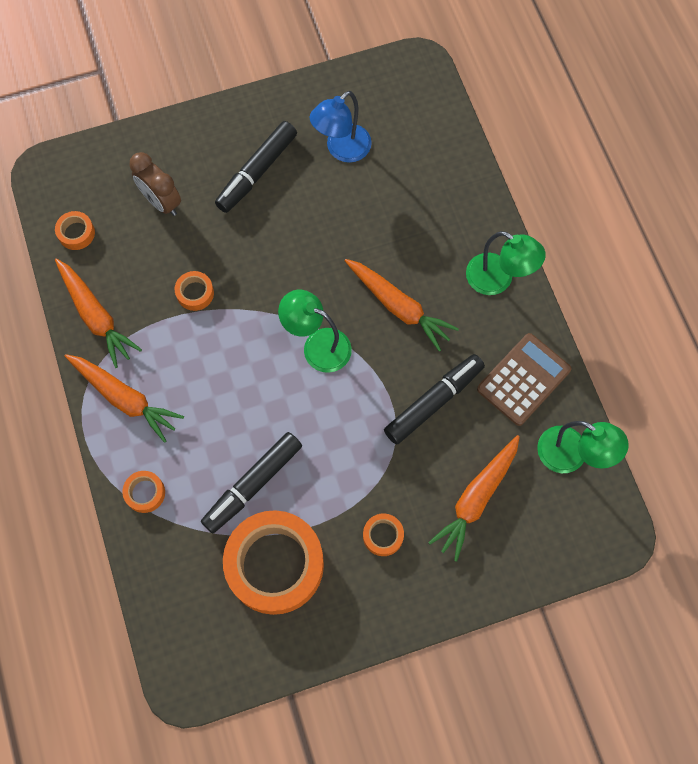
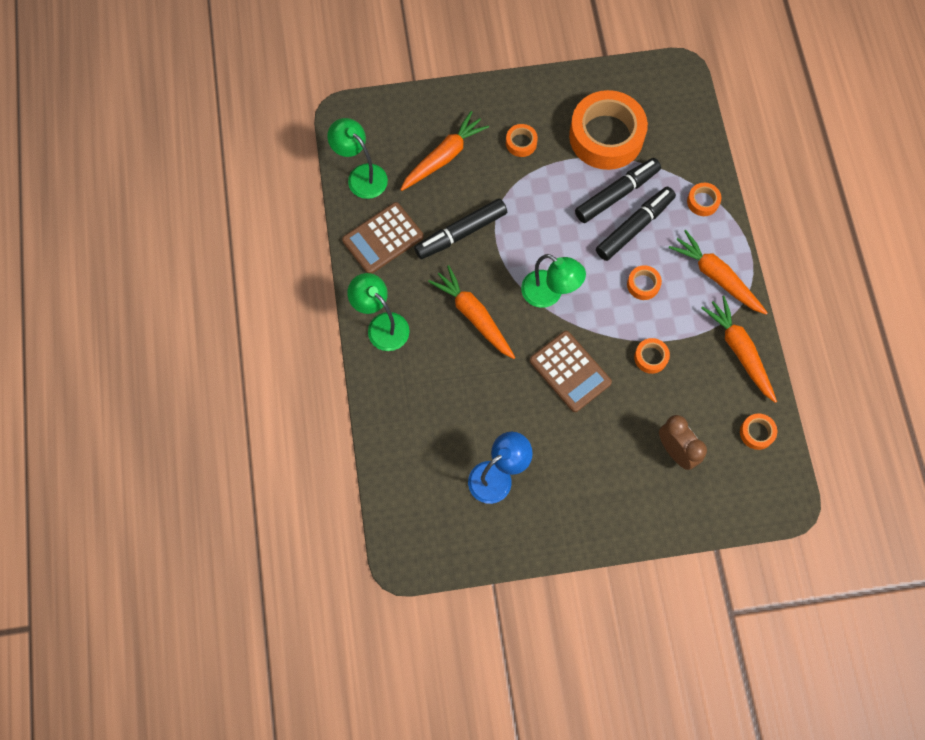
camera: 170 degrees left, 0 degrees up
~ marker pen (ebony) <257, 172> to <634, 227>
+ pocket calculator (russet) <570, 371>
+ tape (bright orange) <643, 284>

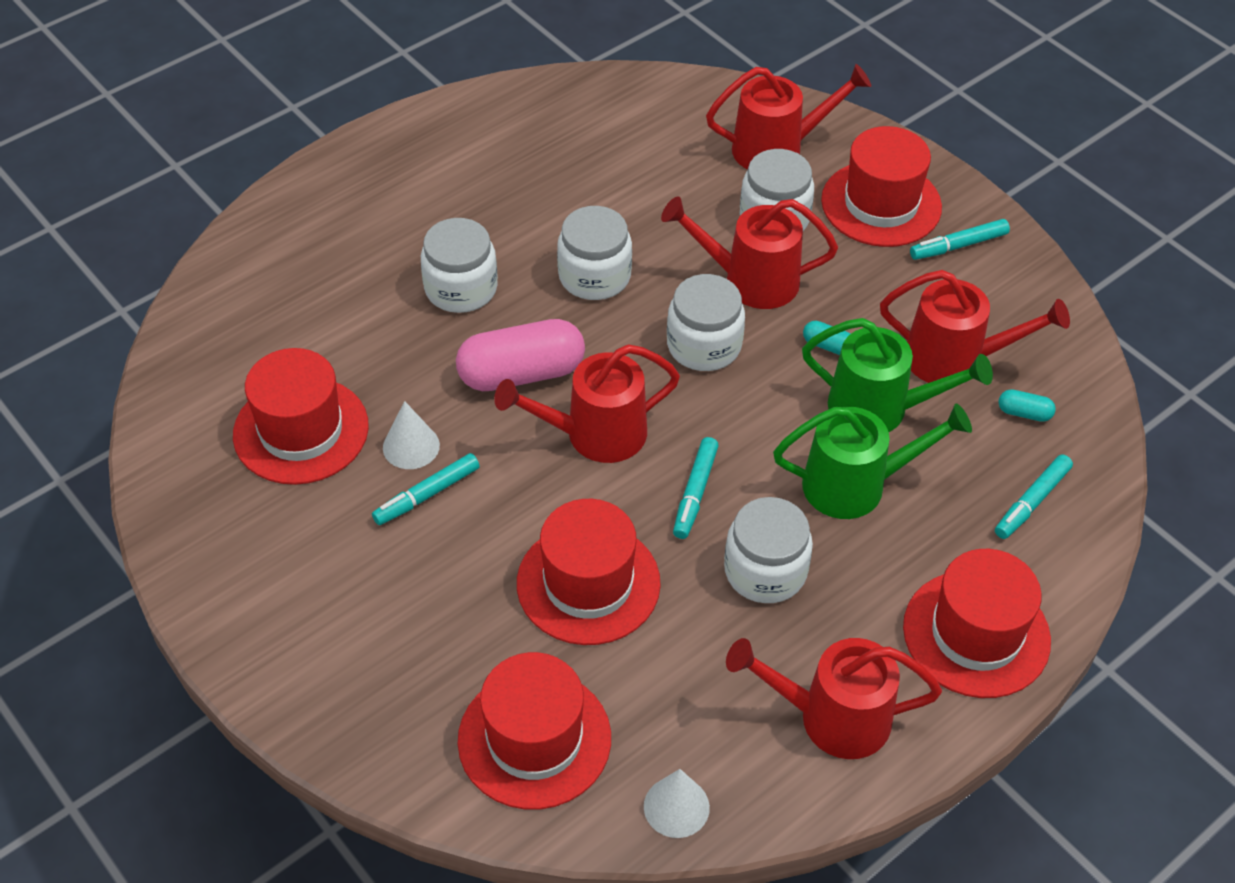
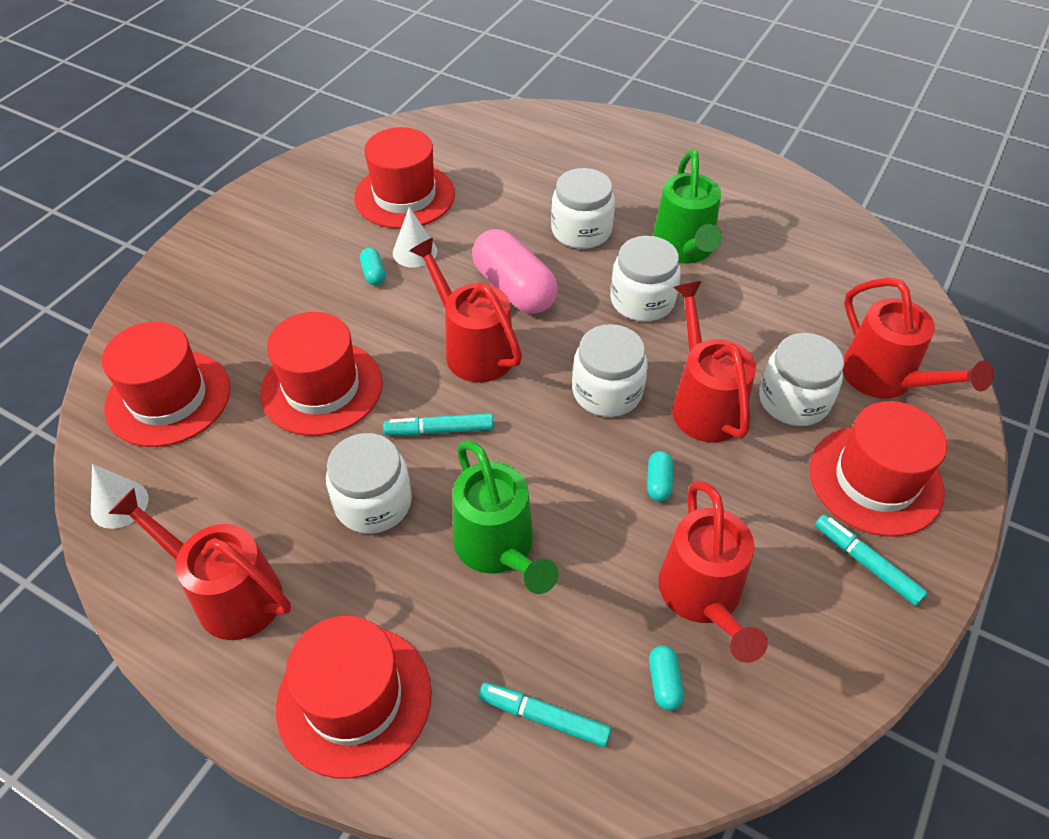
camera: 70 degrees right, 0 degrees up
~ marker pen (aqua) <427, 494> to capsule (aqua) <373, 274>
~ watering can (crimson) <830, 717> = <227, 593> 45 degrees counterclockwise
~ watering can (leaf-green) <880, 409> to <684, 250>

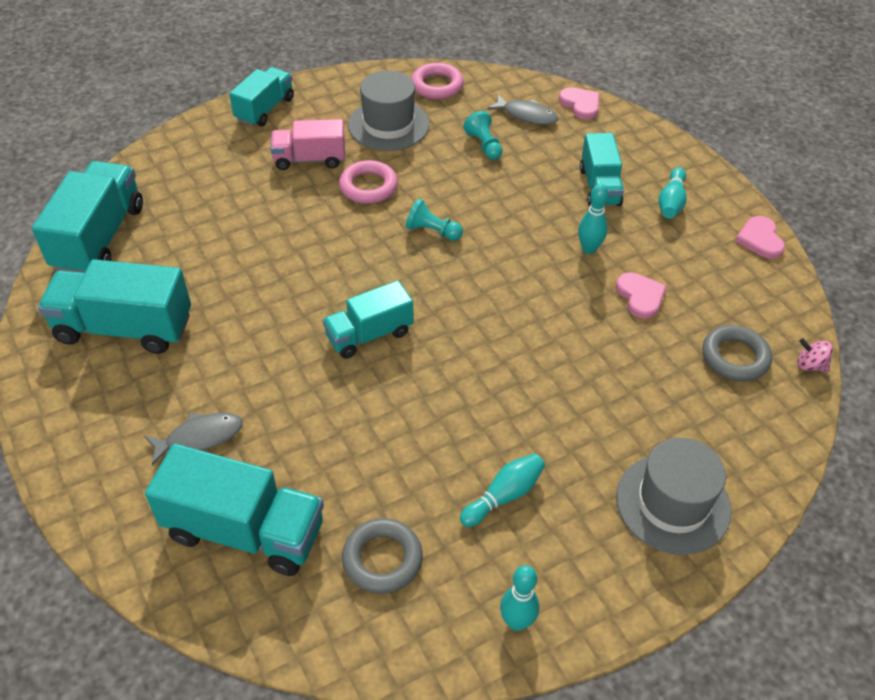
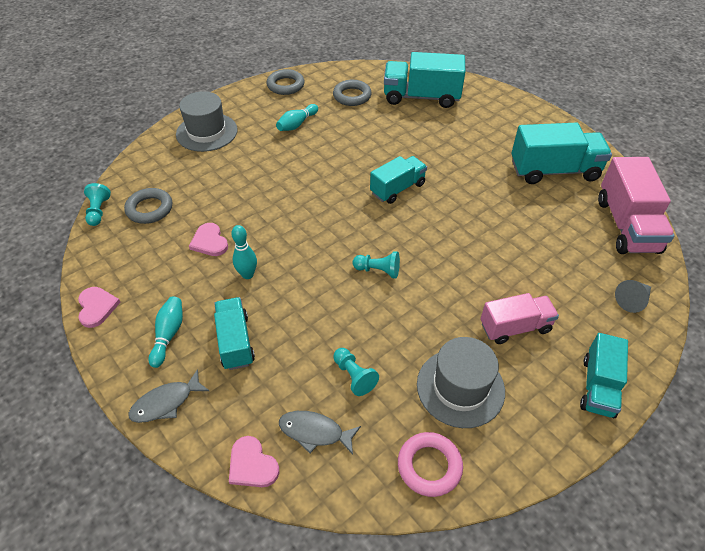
camera: 170 degrees right, 0 degrees up
~ toy truck (aqua) <99, 238> to toy truck (pink) <626, 225>
~ fish (ash-grey) <200, 437> to <166, 402>
- ring (pink) <368, 186>
~ skittle (aqua) <517, 622> to ring (ash-grey) <285, 85>
~ whirligig (pink) <810, 365> to game pawn (aqua) <98, 211>
+ cone shape (ash-grey) <632, 300>

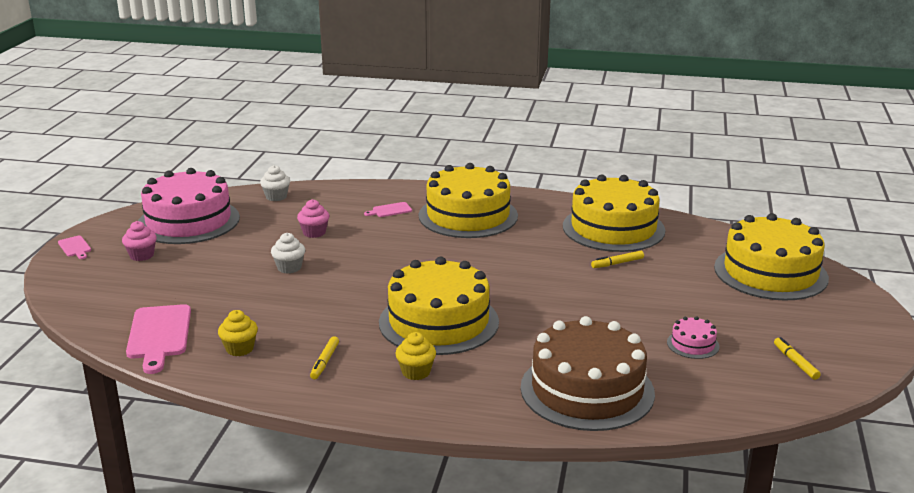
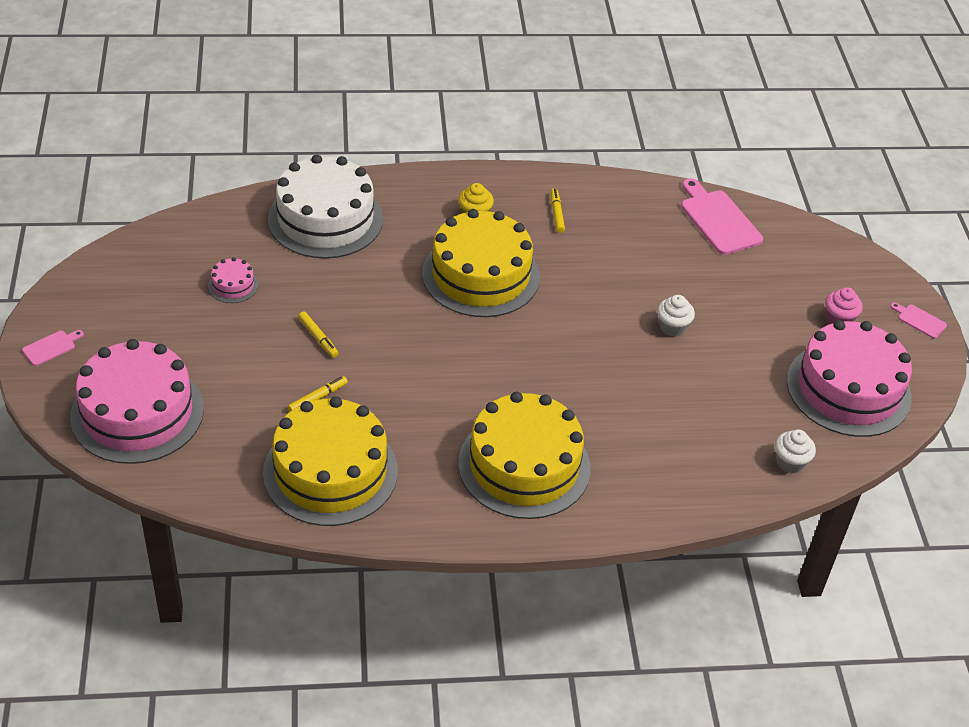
camera: 160 degrees right, 20 degrees up
- muffin (bright yellow) <239, 349>
- muffin (pink) <314, 233>
~ chopping board (pink) <390, 210> to <51, 347>
~ layer cake (russet) <587, 390> to layer cake (white) <325, 219>
~ layer cake (bright yellow) <770, 272> to layer cake (pink) <137, 412>
~ marker pen (bright yellow) <795, 362> to <318, 338>

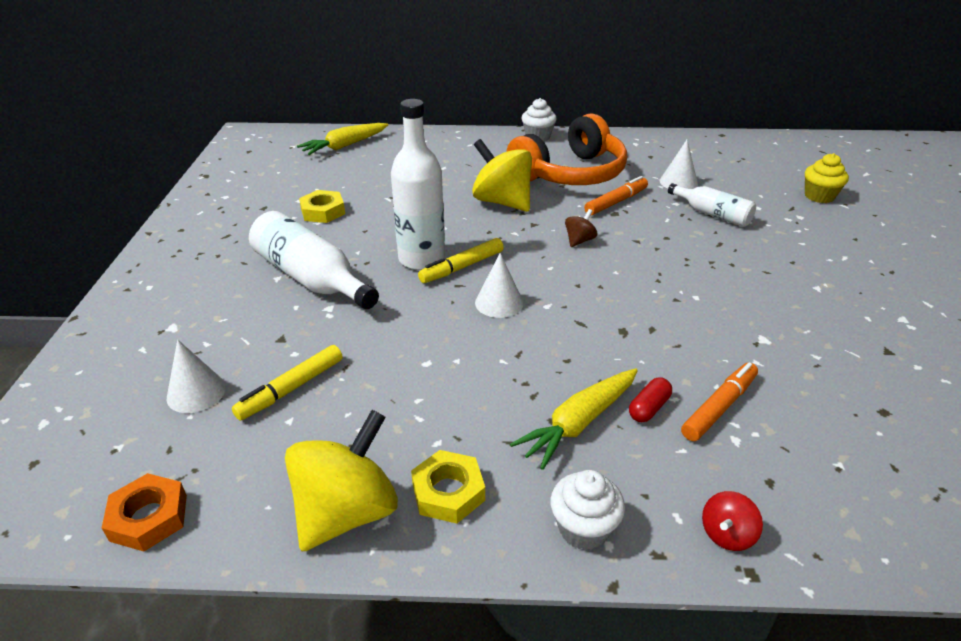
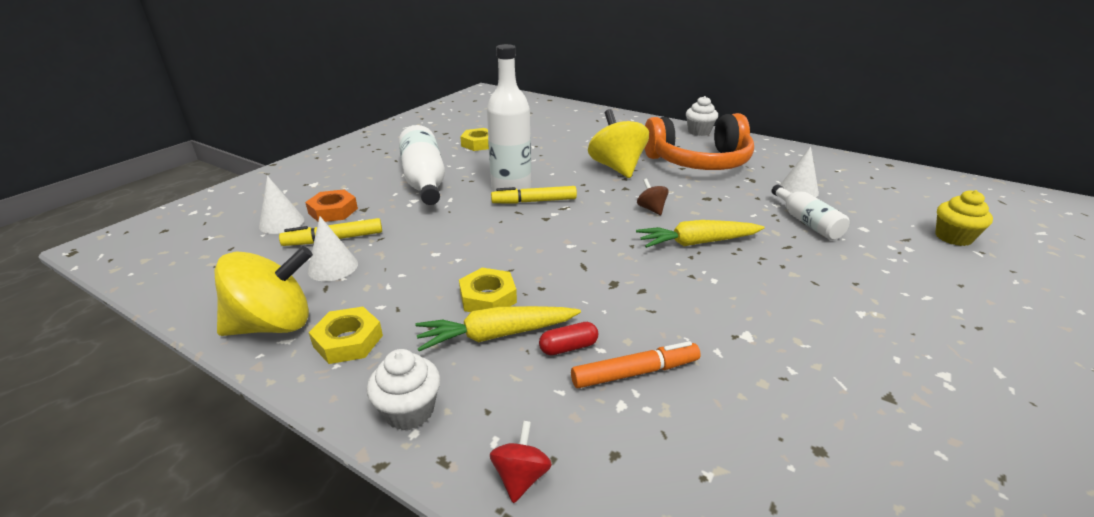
camera: 30 degrees right, 5 degrees down
~ nut (bright orange) <149, 517> to <333, 211>
~ carrot (bright yellow) <345, 146> to <697, 243>
~ cone shape (white) <499, 302> to <333, 267>
~ whirligig (russet) <579, 241> = <651, 209> 90 degrees counterclockwise
- marker pen (bright orange) <616, 202>
~ whirligig (crimson) <726, 534> = <521, 477> 120 degrees clockwise
+ nut (bright yellow) <488, 297>

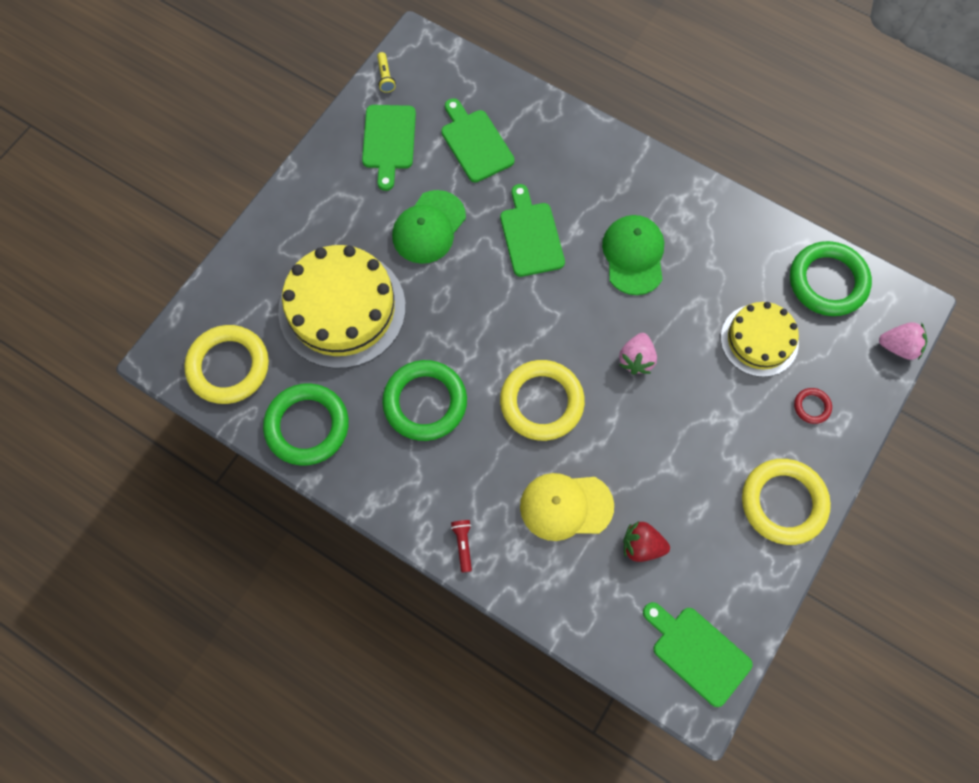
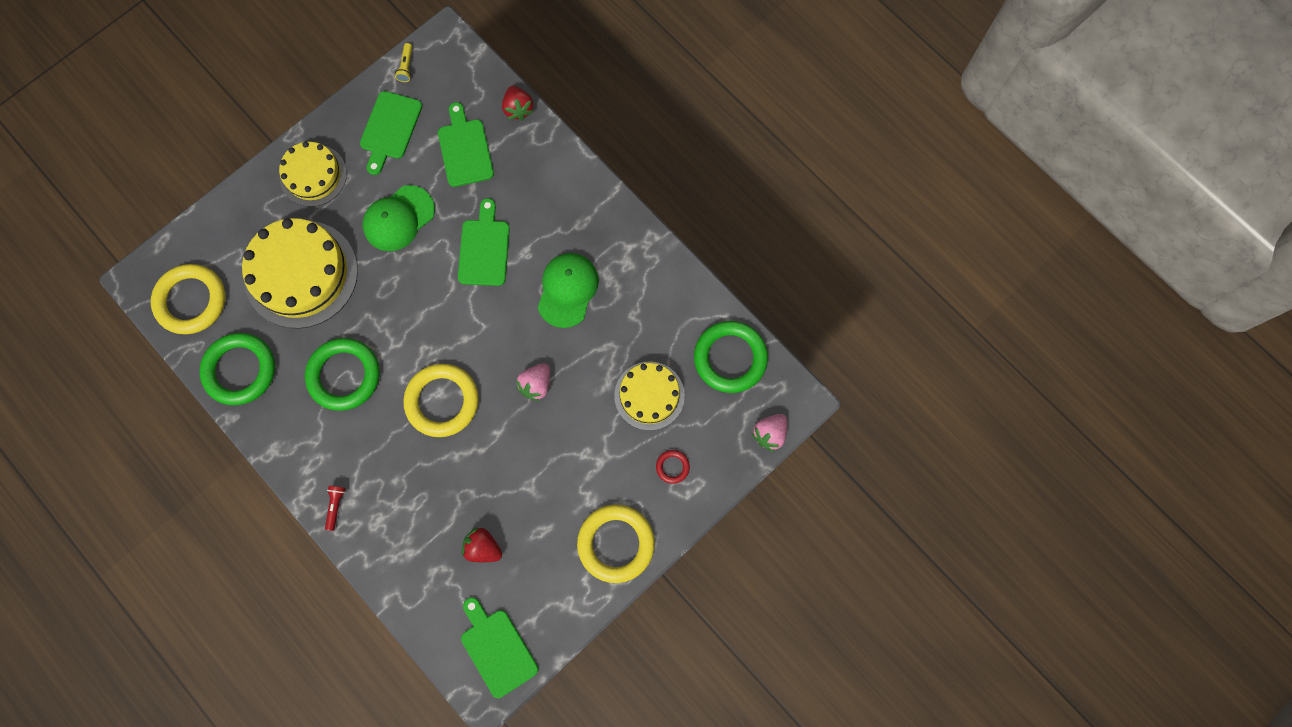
camera: 15 degrees right, 5 degrees up
- cap (bright yellow) <566, 506>
~ strawberry (pink) <898, 347> = <769, 434> 105 degrees clockwise
+ layer cake (bright yellow) <313, 175>
+ strawberry (crimson) <518, 109>

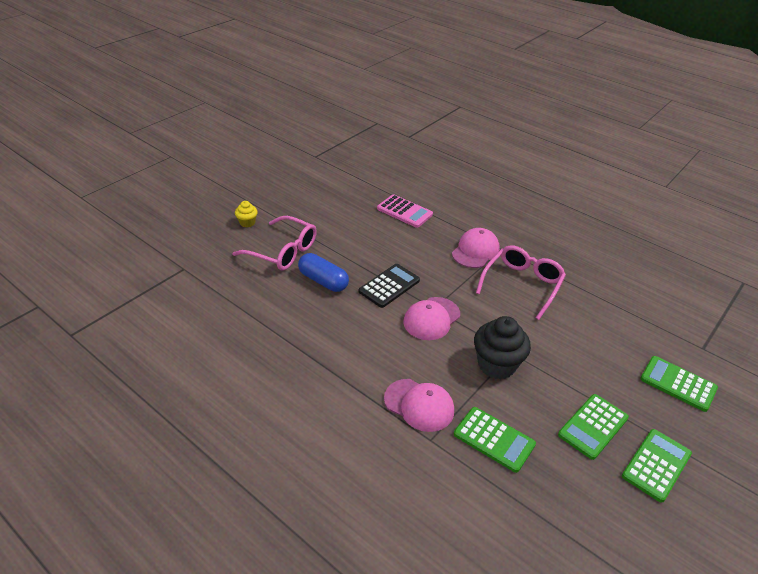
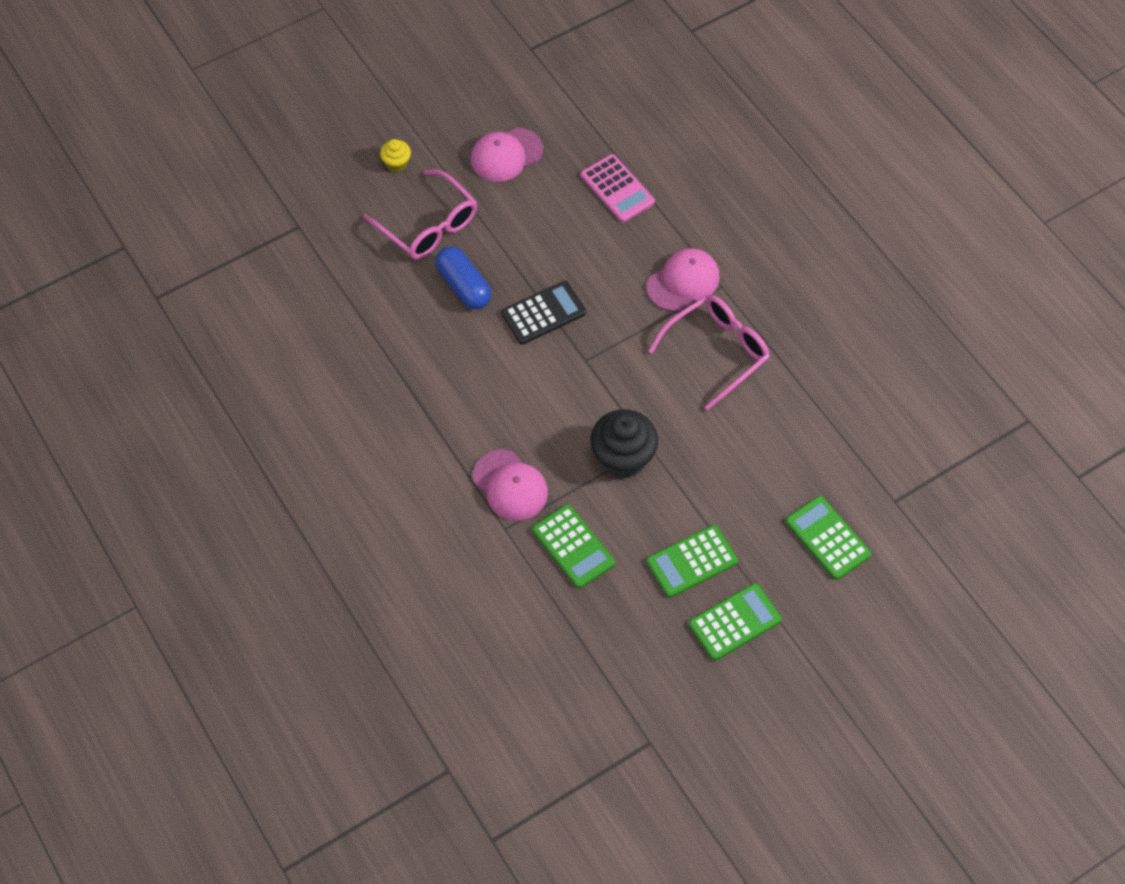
camera: 20 degrees right, 20 degrees up
~ cap (pink) <431, 318> to <506, 155>

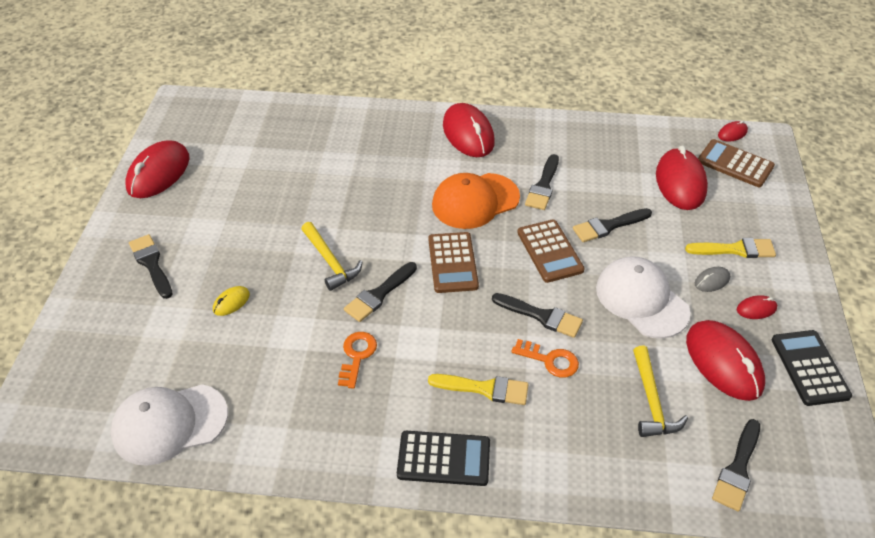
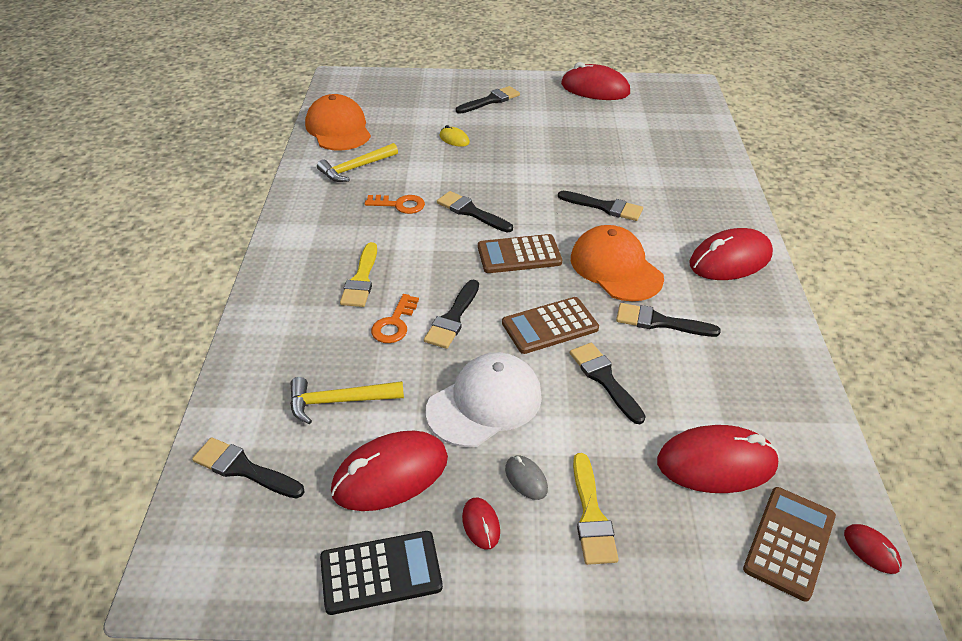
camera: 85 degrees right, 5 degrees down
~ cap (white) <169, 424> to cap (bright orange) <338, 129>
~ claw hammer (bright yellow) <330, 261> to <356, 168>
- pocket calculator (ebony) <443, 459>
+ brush (ebony) <604, 207>

